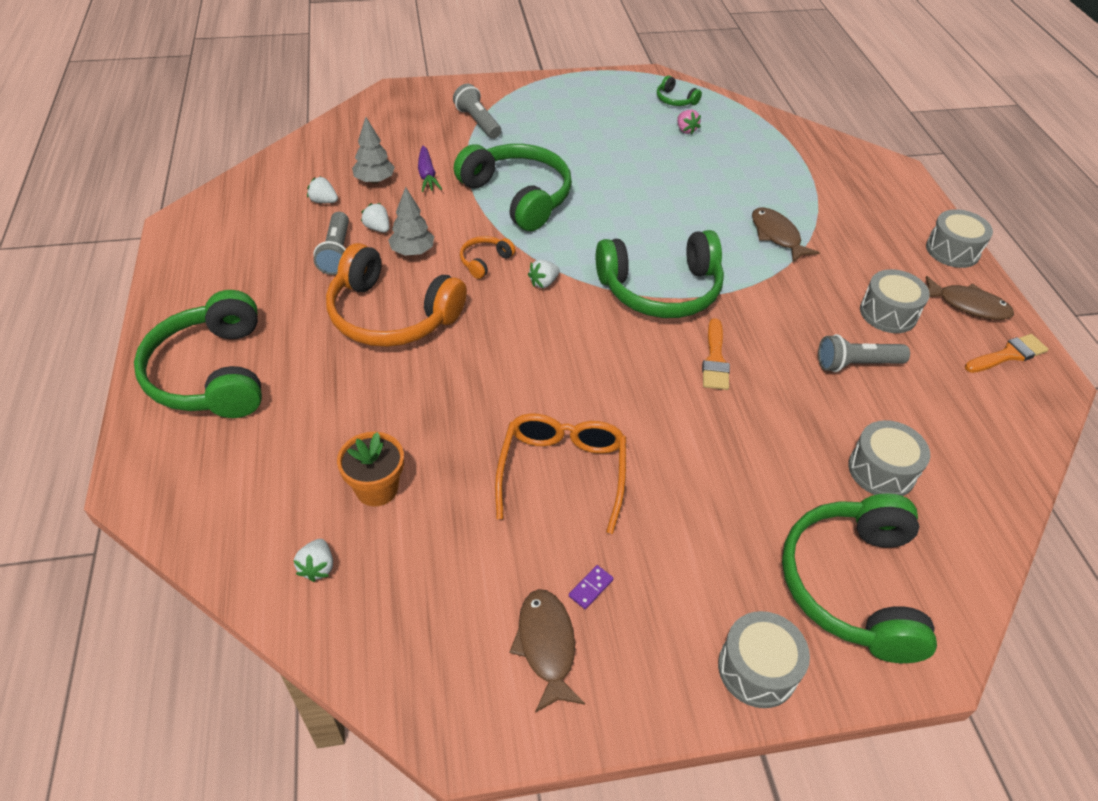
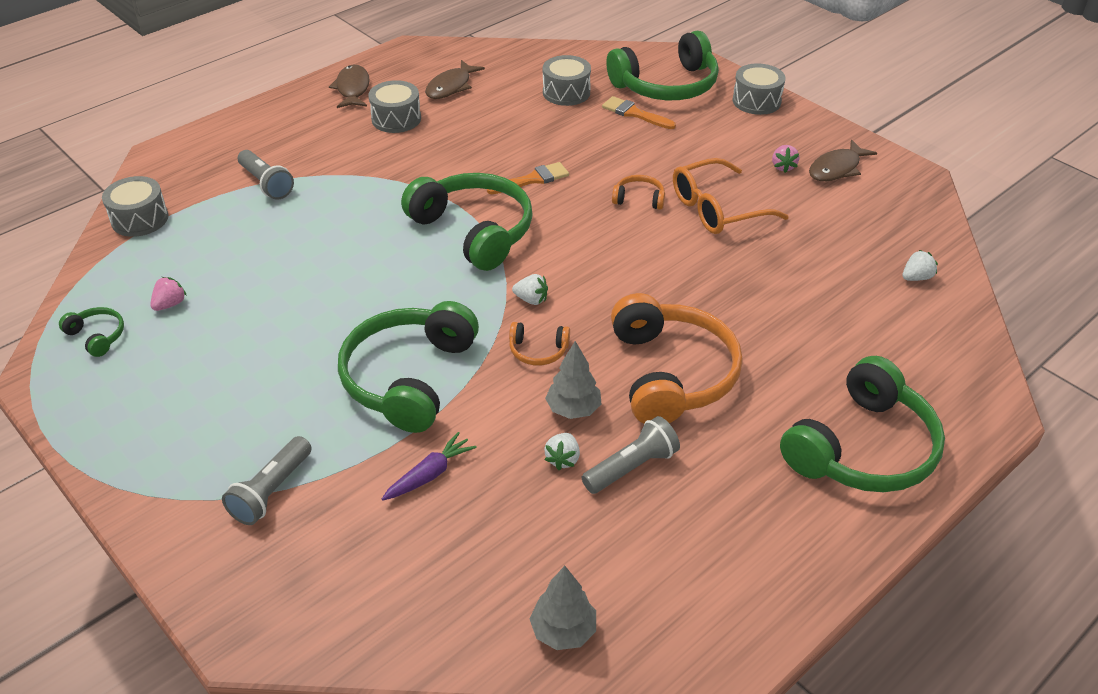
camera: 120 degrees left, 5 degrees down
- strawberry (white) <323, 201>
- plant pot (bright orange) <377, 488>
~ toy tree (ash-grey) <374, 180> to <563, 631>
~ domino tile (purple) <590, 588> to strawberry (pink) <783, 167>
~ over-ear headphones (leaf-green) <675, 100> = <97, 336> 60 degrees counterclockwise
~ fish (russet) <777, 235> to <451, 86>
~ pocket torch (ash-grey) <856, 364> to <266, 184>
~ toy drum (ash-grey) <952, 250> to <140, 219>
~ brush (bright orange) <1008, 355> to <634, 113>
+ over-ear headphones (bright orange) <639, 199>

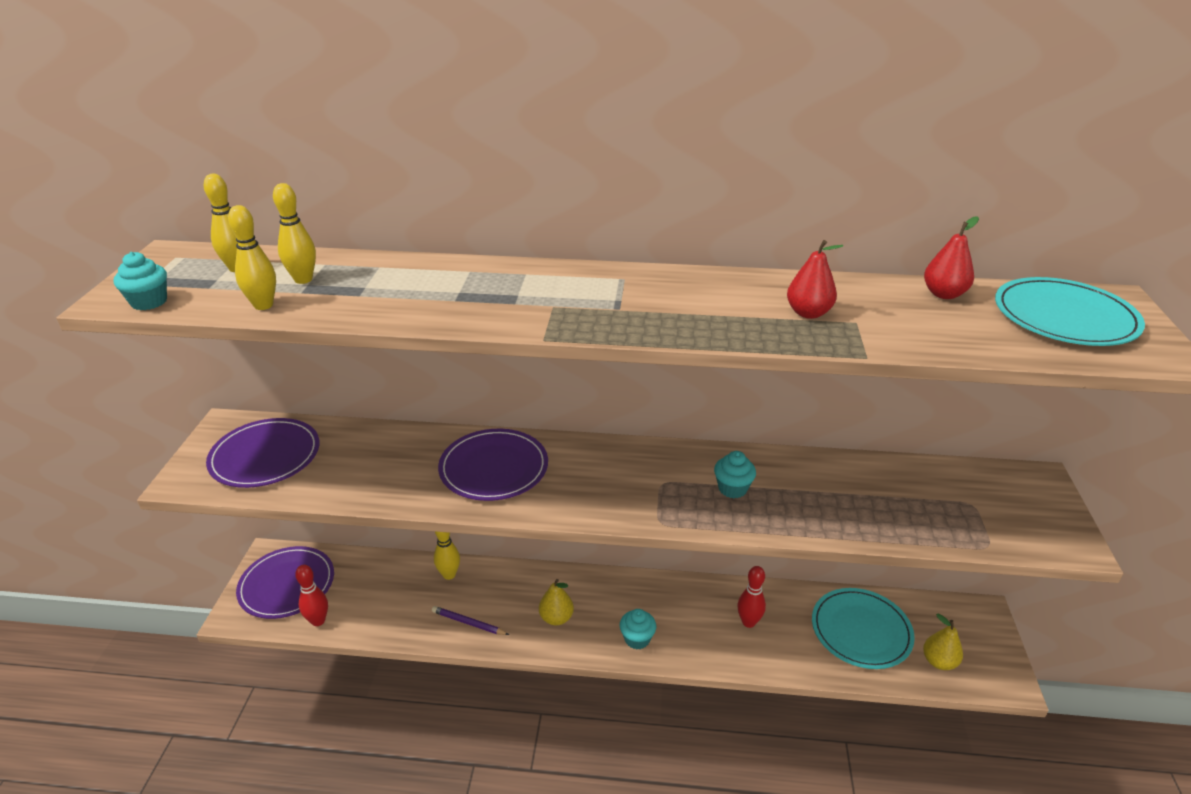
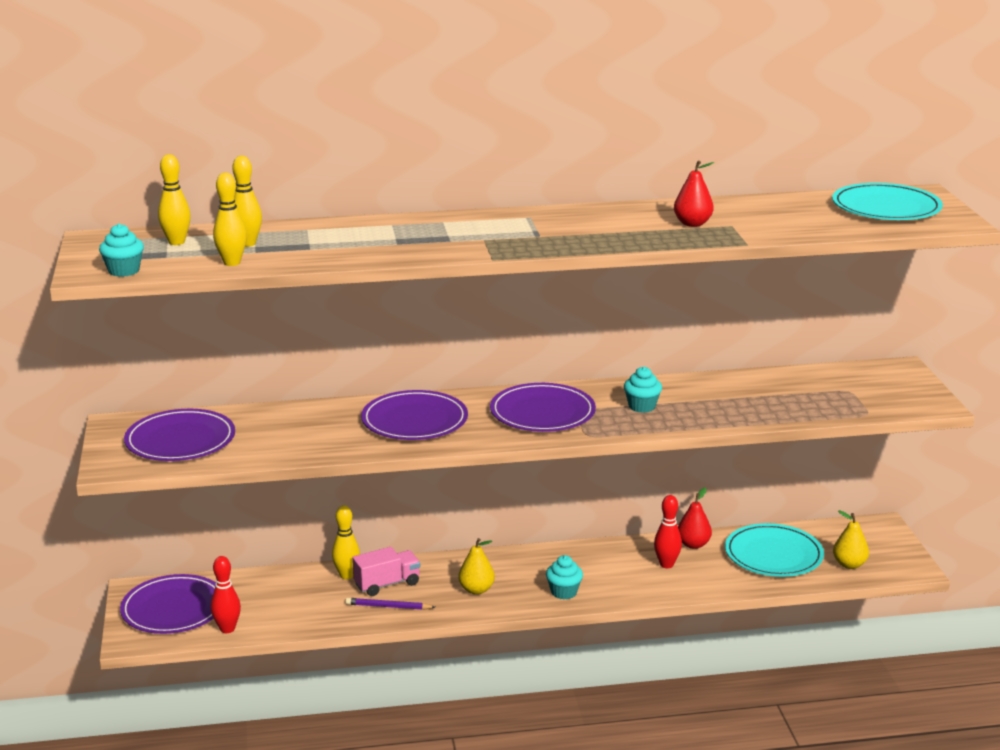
camera: 15 degrees left, 10 degrees down
~ pear (crimson) <943, 294> to <693, 544>
+ toy truck (pink) <387, 584>
+ flat dish (purple) <542, 412>

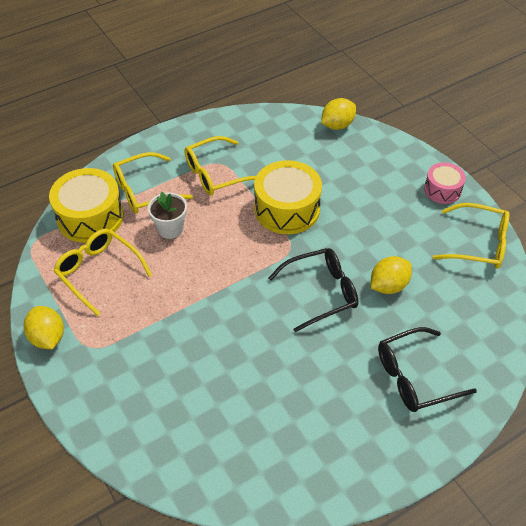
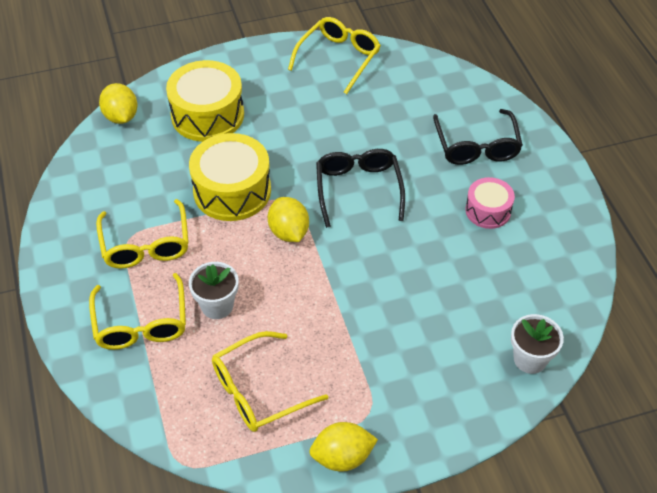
camera: 75 degrees left, 0 degrees up
~ toy drum (bright yellow) <90, 217> to <207, 115>
~ lemon (bright yellow) <388, 286> to <289, 232>
~ toy drum (pink) <442, 190> to <488, 211>
+ plant pot (white) <530, 359>

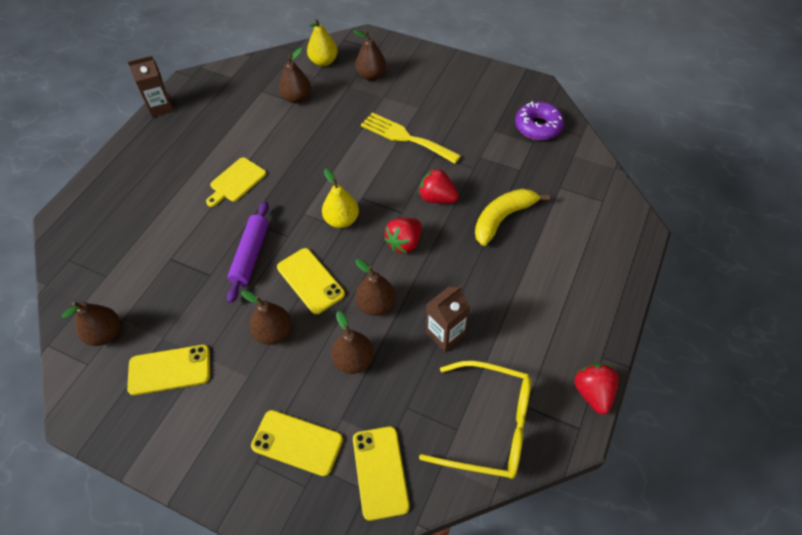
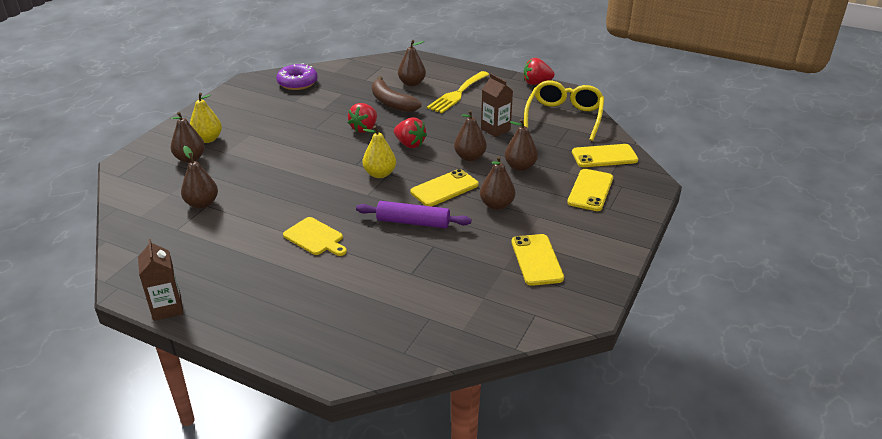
camera: 90 degrees left, 20 degrees down
~ pear (russet) <105, 334> to <412, 83>
~ pear (bright yellow) <323, 61> to <207, 139>
~ dinner fork (bright yellow) <406, 138> to <458, 93>
~ banana fruit (bright yellow) <503, 218> to banana fruit (russet) <391, 103>

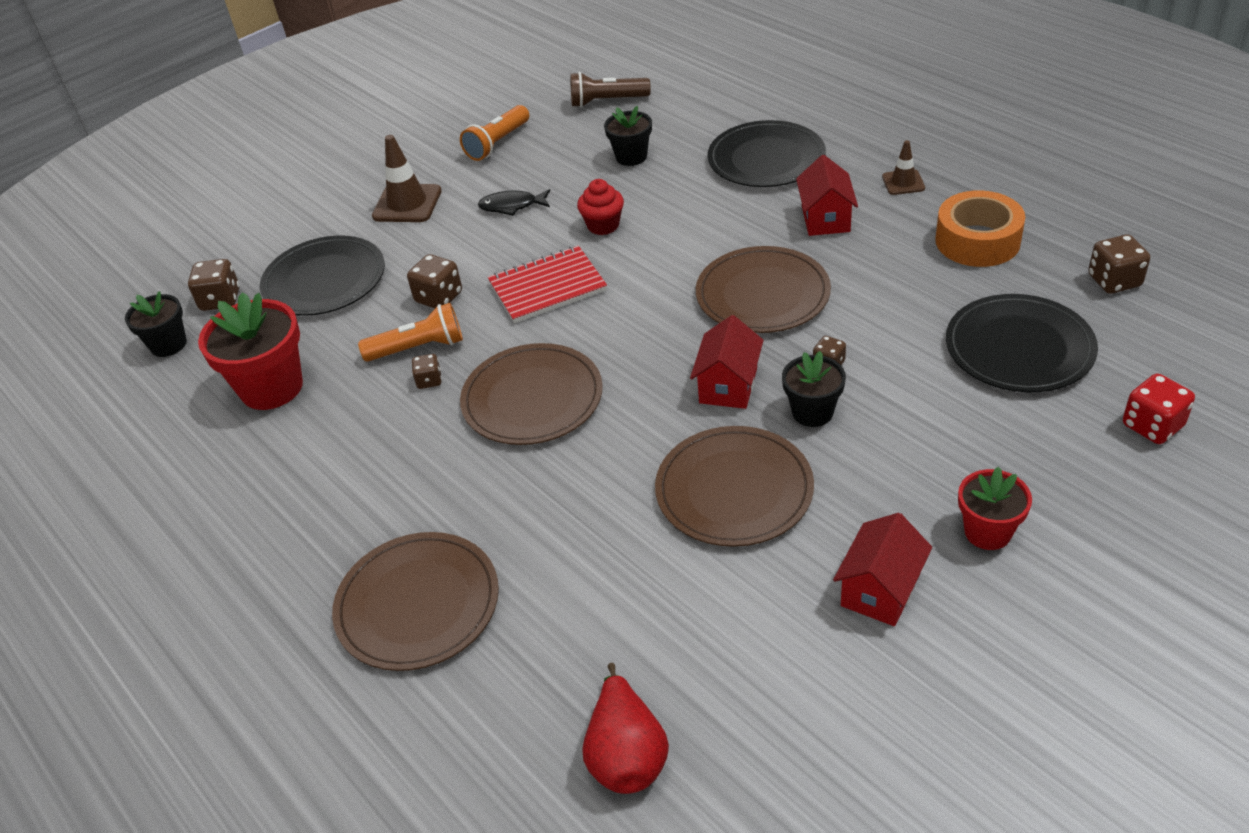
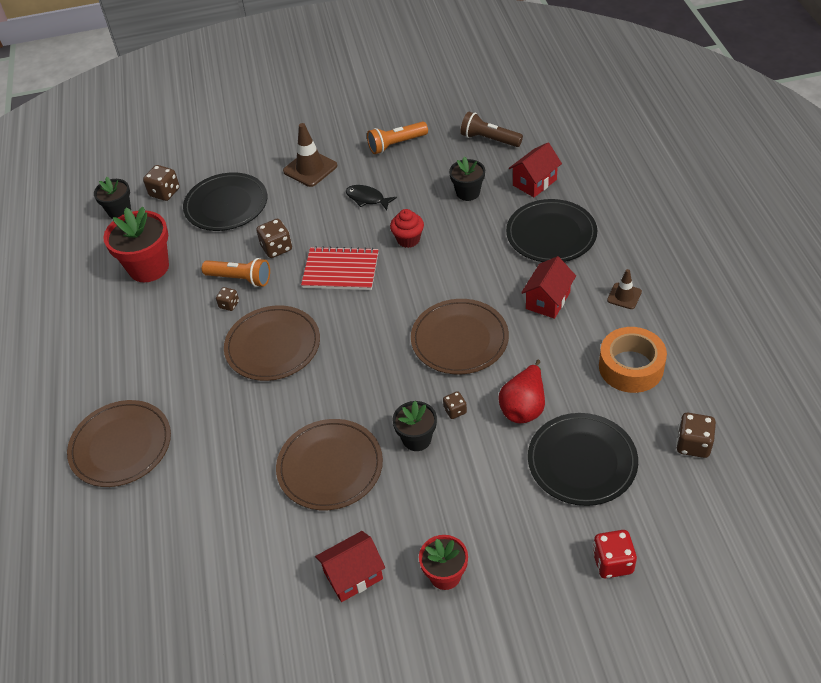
camera: 30 degrees right, 5 degrees up
~ pear (crimson) <626, 754> to <524, 406>
~ house (crimson) <728, 385> to <534, 182>

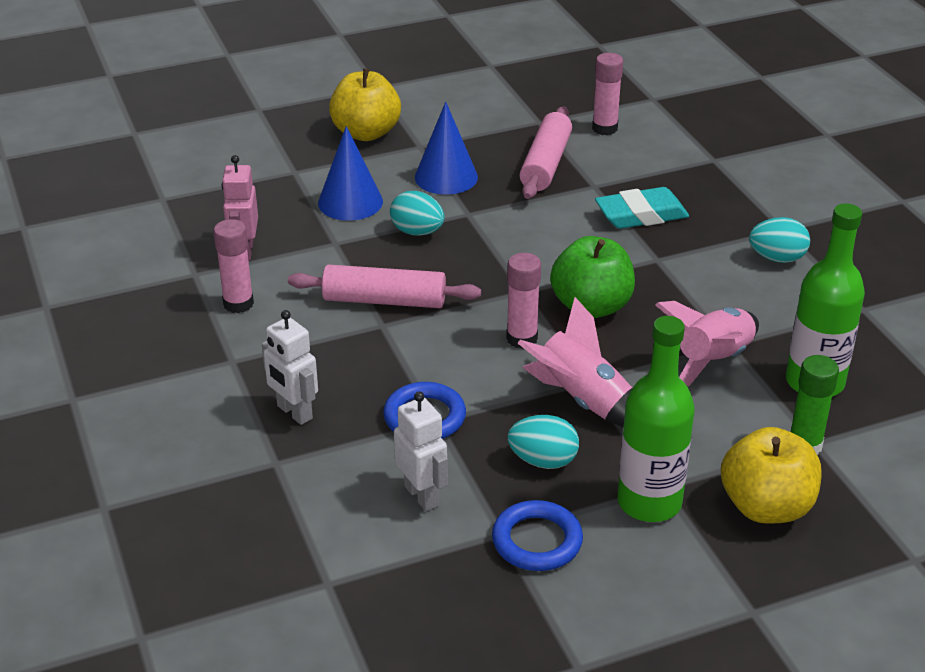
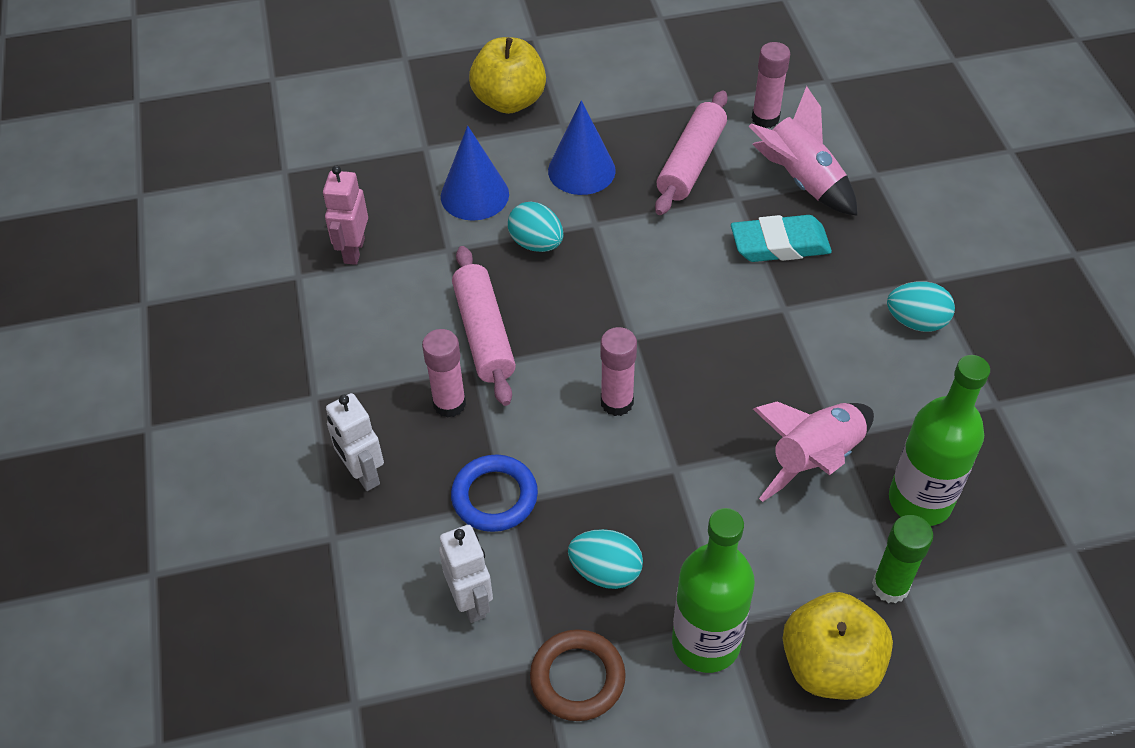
camera: 10 degrees right, 15 degrees up
~ glue (pink) <238, 304> to <449, 404>
~ dough roller (pink) <384, 300> = <484, 334> 60 degrees clockwise
~ ring (blue) <537, 541> to ring (russet) <577, 678>
~ rocket (pink) <582, 401> to <801, 181>
- toy apple (leaf-green) <591, 306>

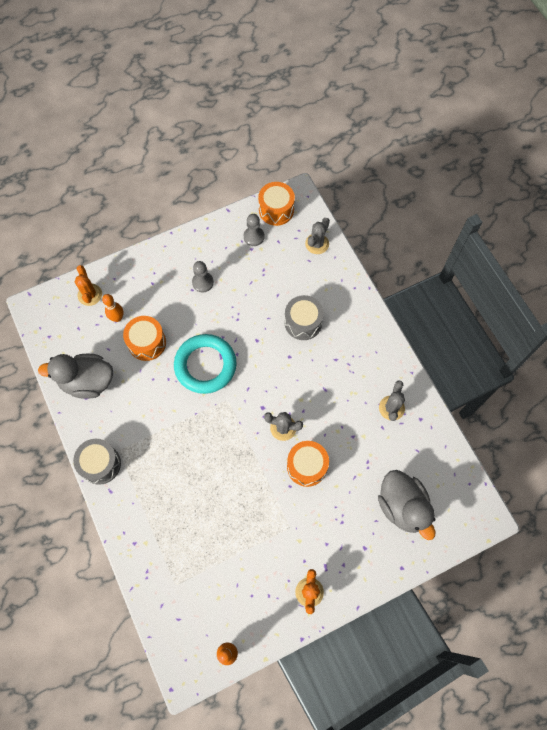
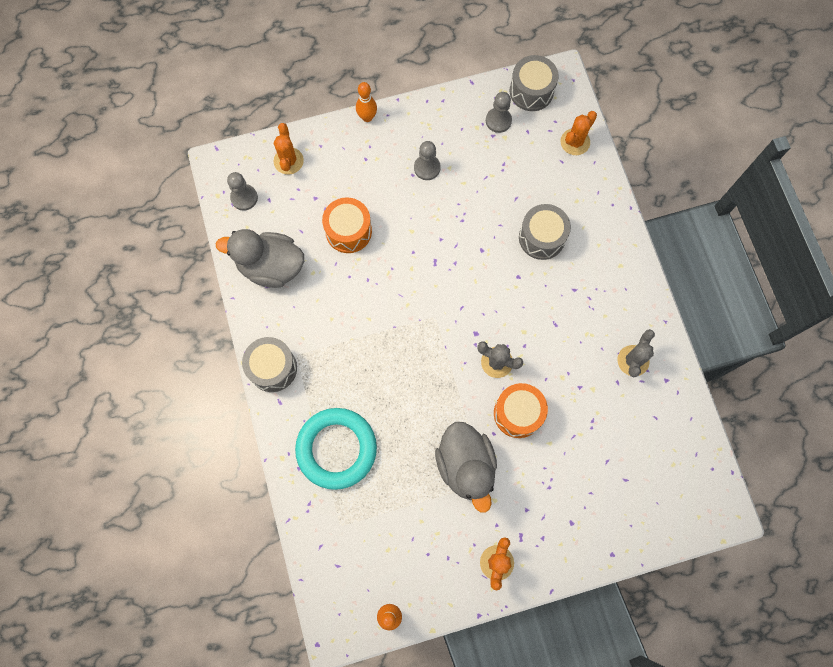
camera: 10 degrees right, 5 degrees up
~ skittle (bright orange) <117, 318> to <367, 117>
~ ring (aqua) <205, 365> to <336, 449>
~ toy drum (bright orange) <276, 210> to toy drum (ash-grey) <531, 91>
~ saguaro cactus (ash-grey) <317, 244> to saguaro cactus (bright orange) <575, 142>
~ rubber duck (ash-grey) <402, 506> to <466, 466>
+ game pawn (ash-grey) <244, 198>

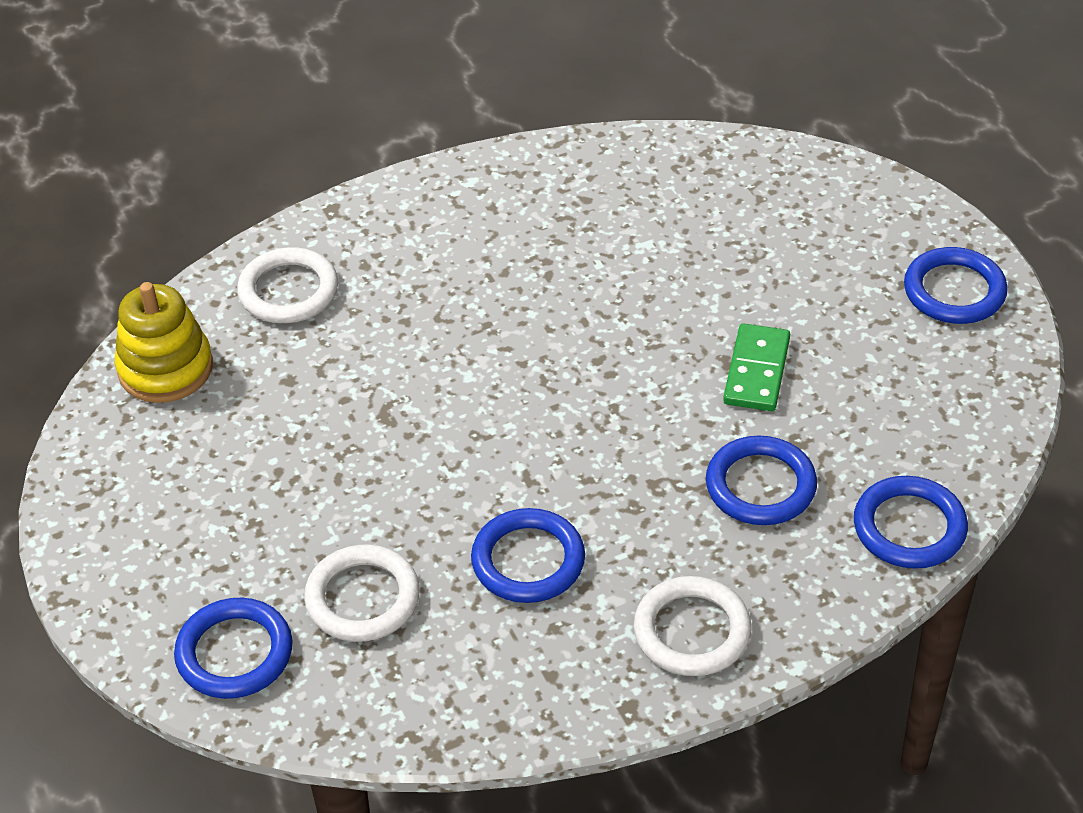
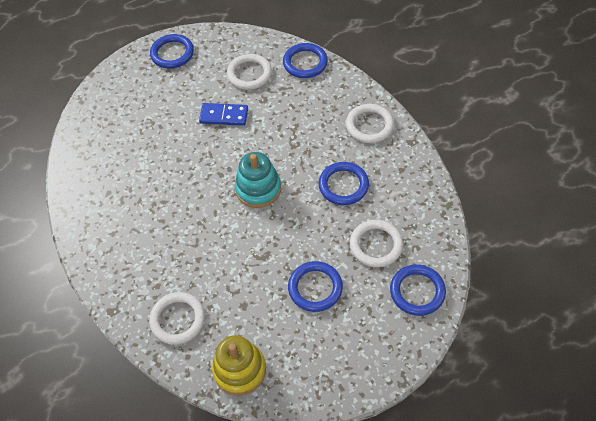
camera: 95 degrees left, 10 degrees up
~ ring (blue) <760, 486> to <315, 288>
~ domino tile (leaf-green) <756, 371> to domino tile (blue) <224, 116>
+ ring (white) <249, 74>
+ stacking toy (aqua) <258, 189>

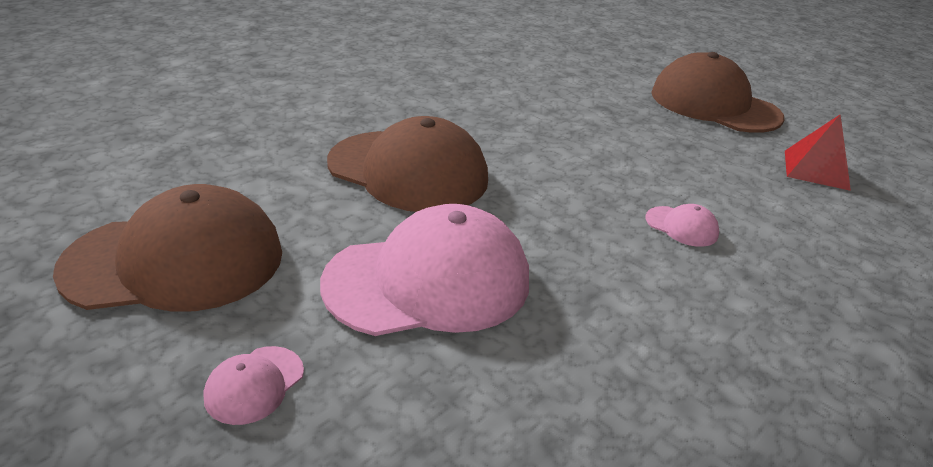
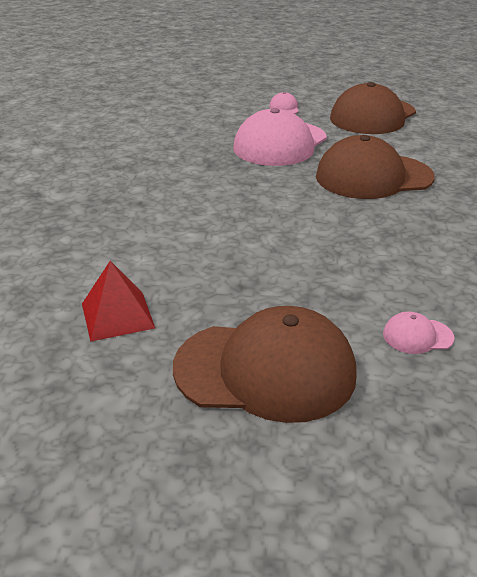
camera: 145 degrees right, 0 degrees up
~ cap (pink) <681, 226> to <417, 336>

